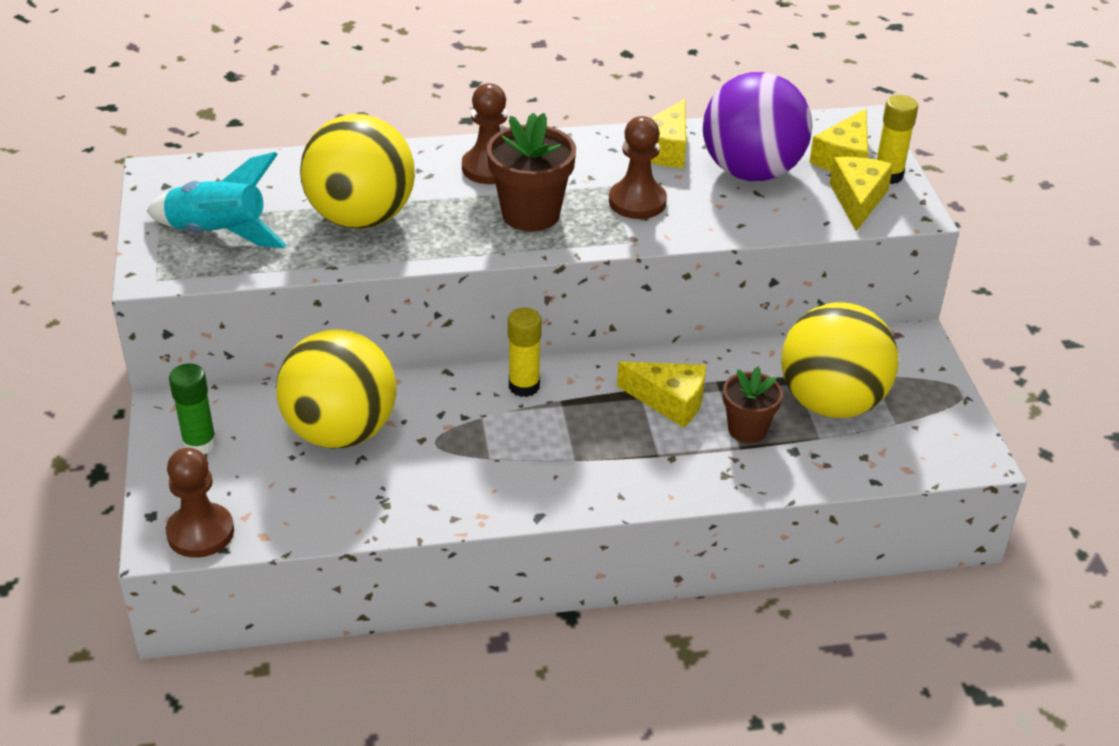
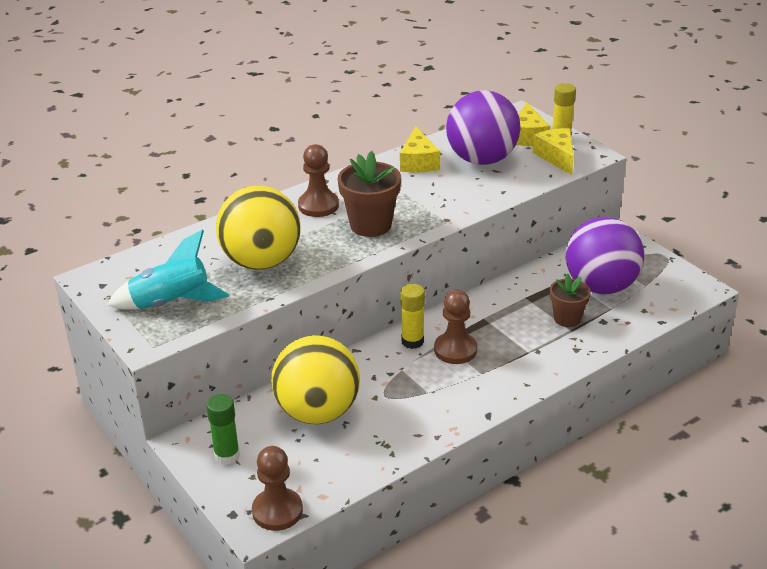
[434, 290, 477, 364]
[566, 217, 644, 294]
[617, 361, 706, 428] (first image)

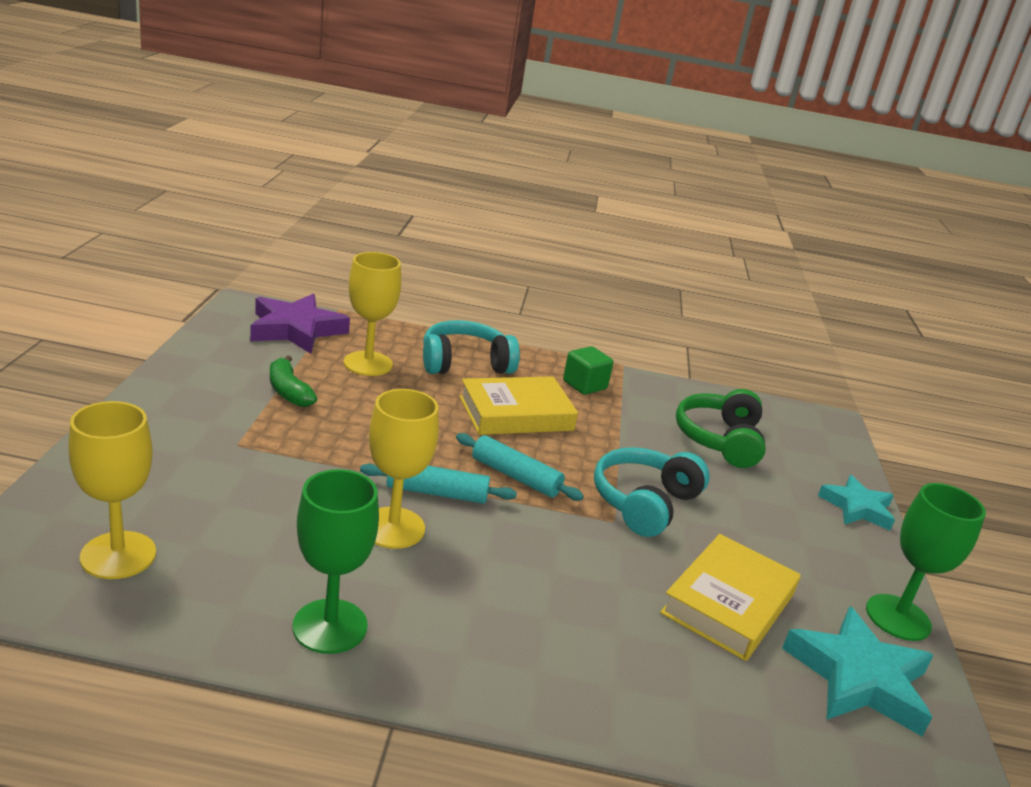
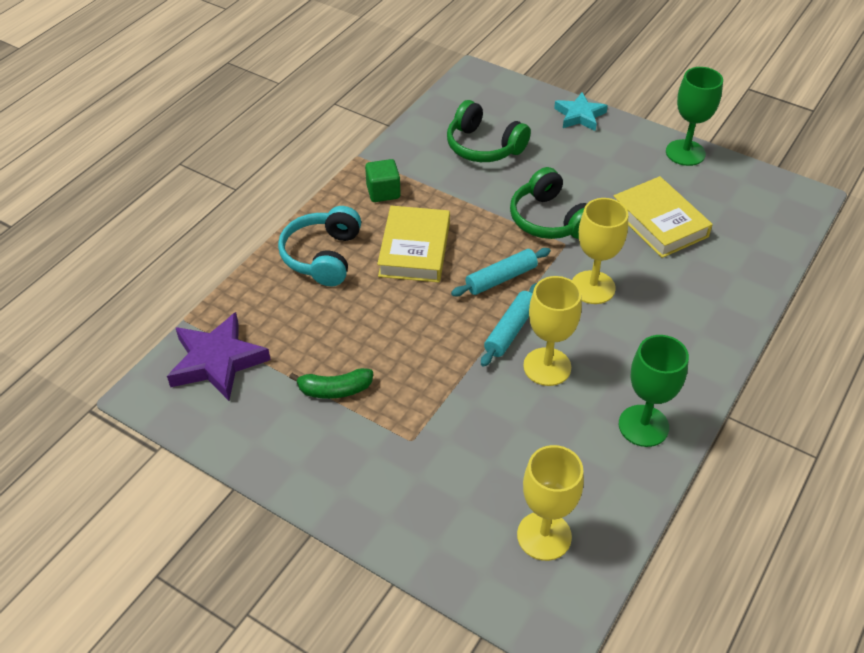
[572, 198, 628, 304]
[510, 167, 587, 239]
[782, 606, 934, 736] (first image)

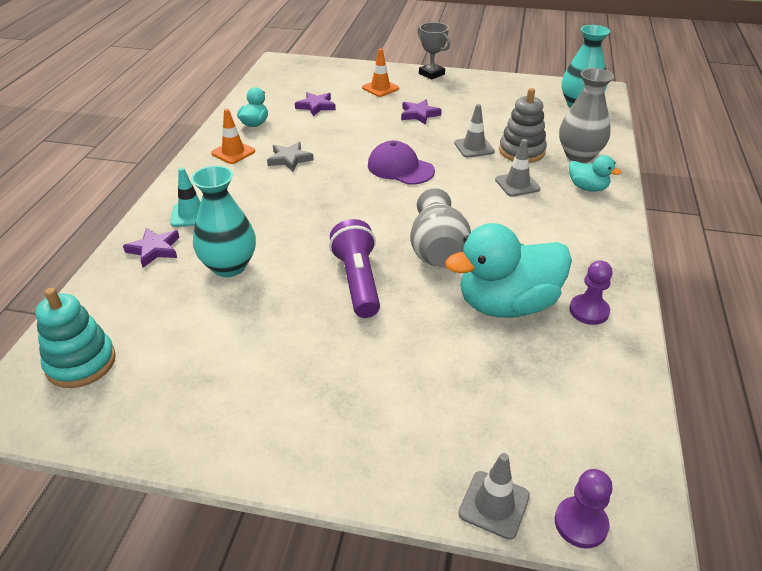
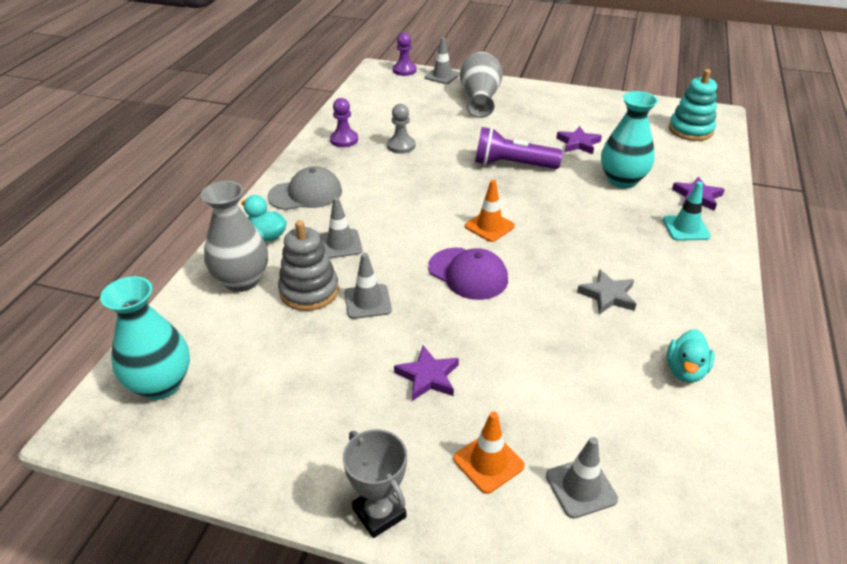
[556, 126, 602, 154]
[465, 180, 515, 242]
[460, 52, 503, 118]
[475, 127, 563, 169]
[387, 104, 415, 154]
[268, 166, 342, 210]
[546, 437, 618, 519]

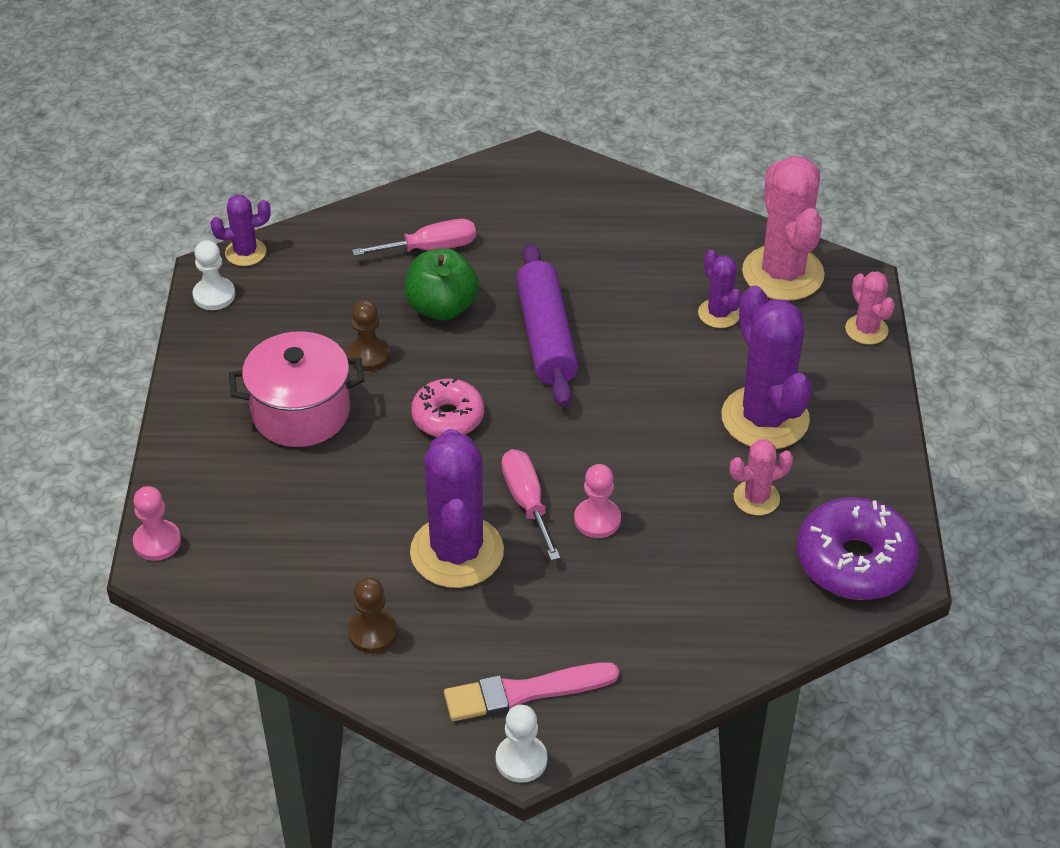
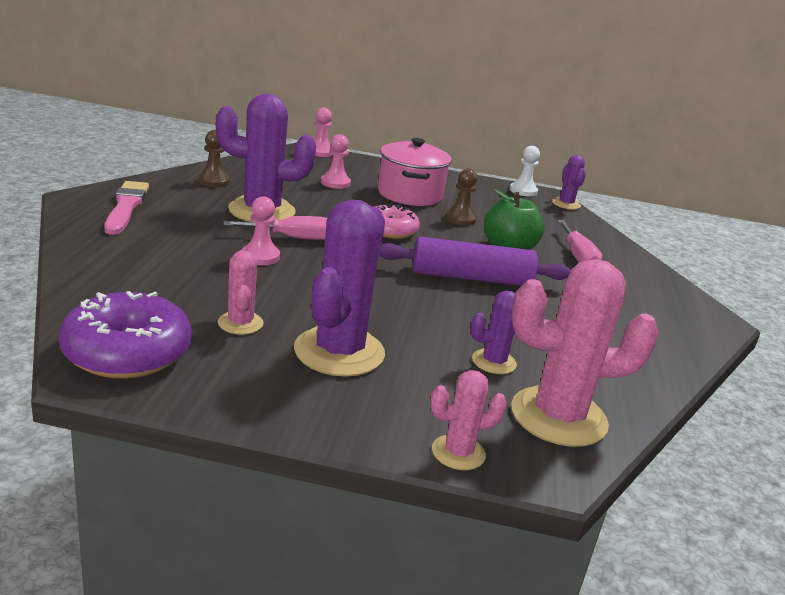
[294, 199, 385, 377]
[496, 705, 547, 783] (first image)
[321, 134, 351, 189]

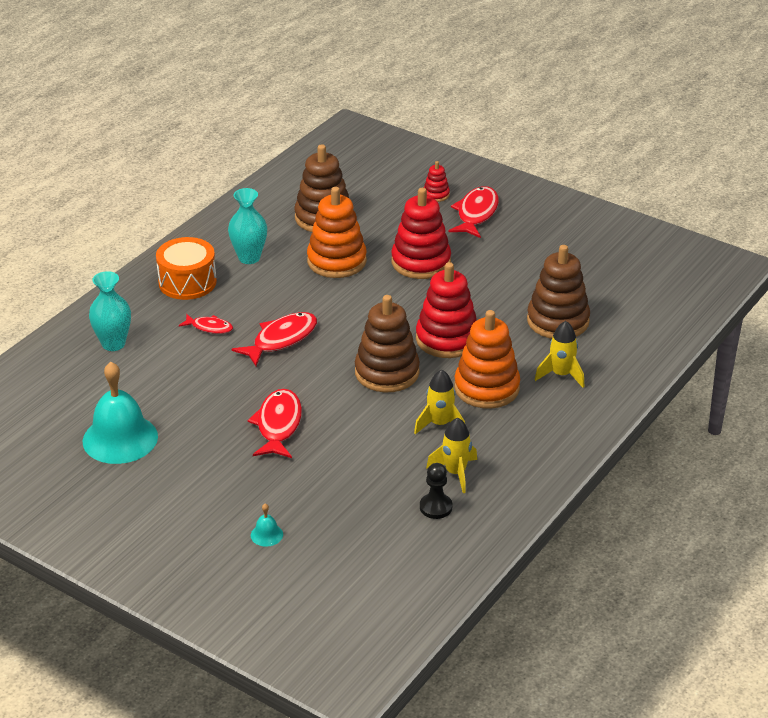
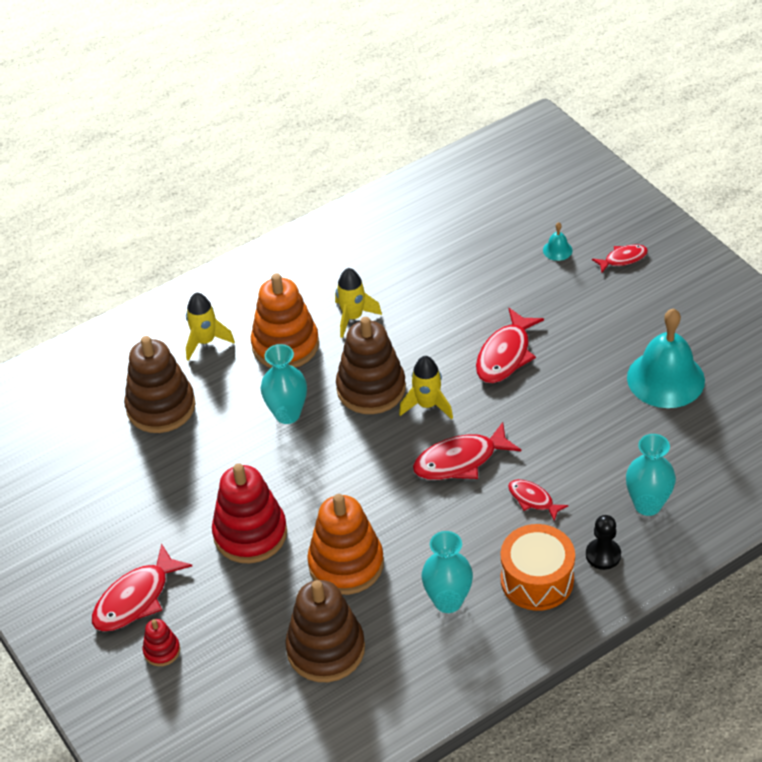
[261, 344, 307, 424]
[399, 356, 453, 419]
[586, 515, 621, 570]
[592, 244, 648, 273]

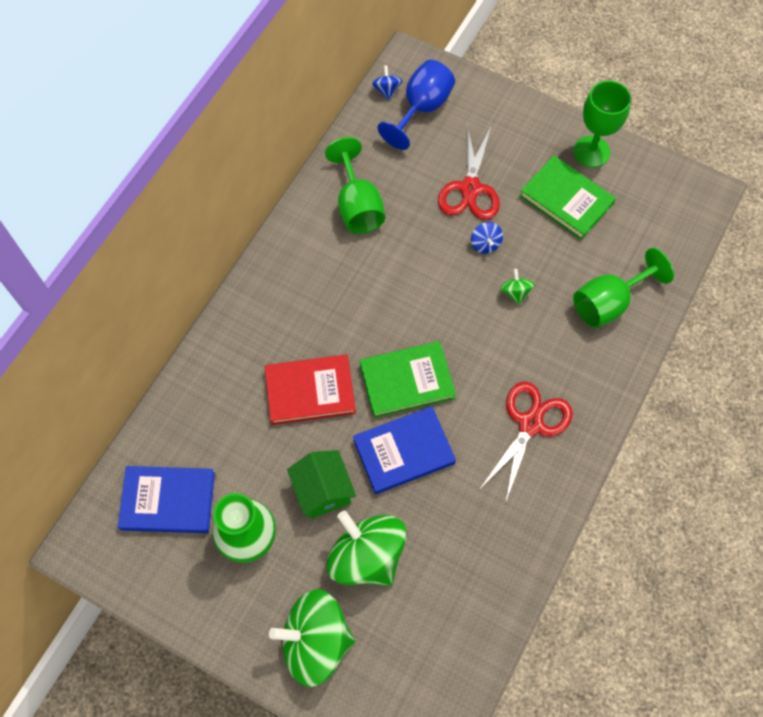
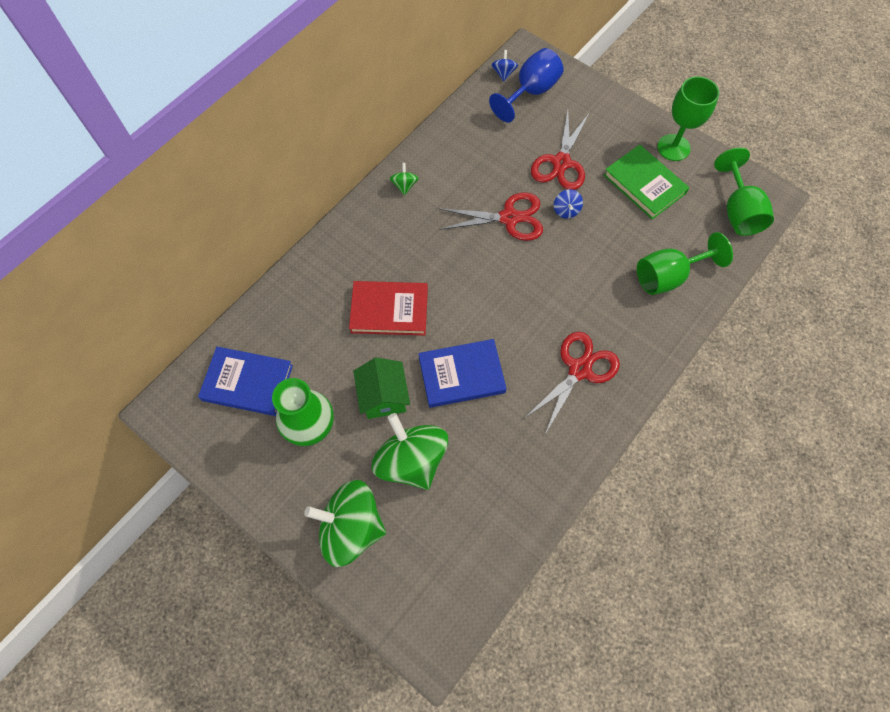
[714, 147, 774, 236]
[390, 163, 419, 195]
[360, 341, 456, 418] (first image)
[439, 193, 543, 241]

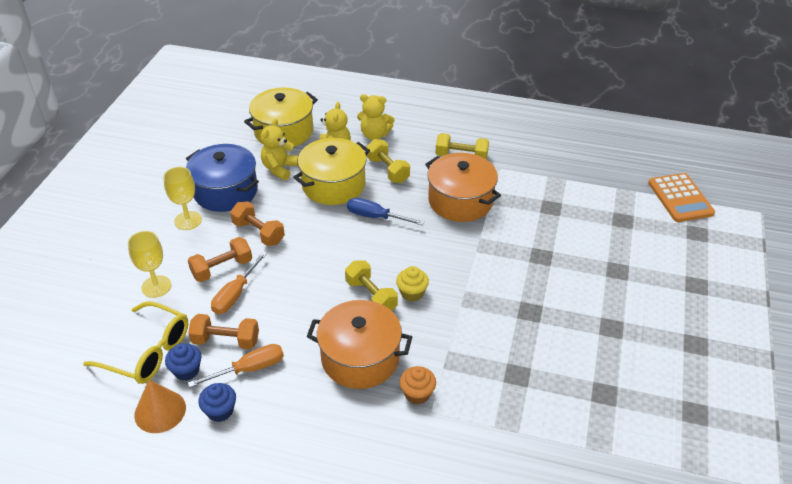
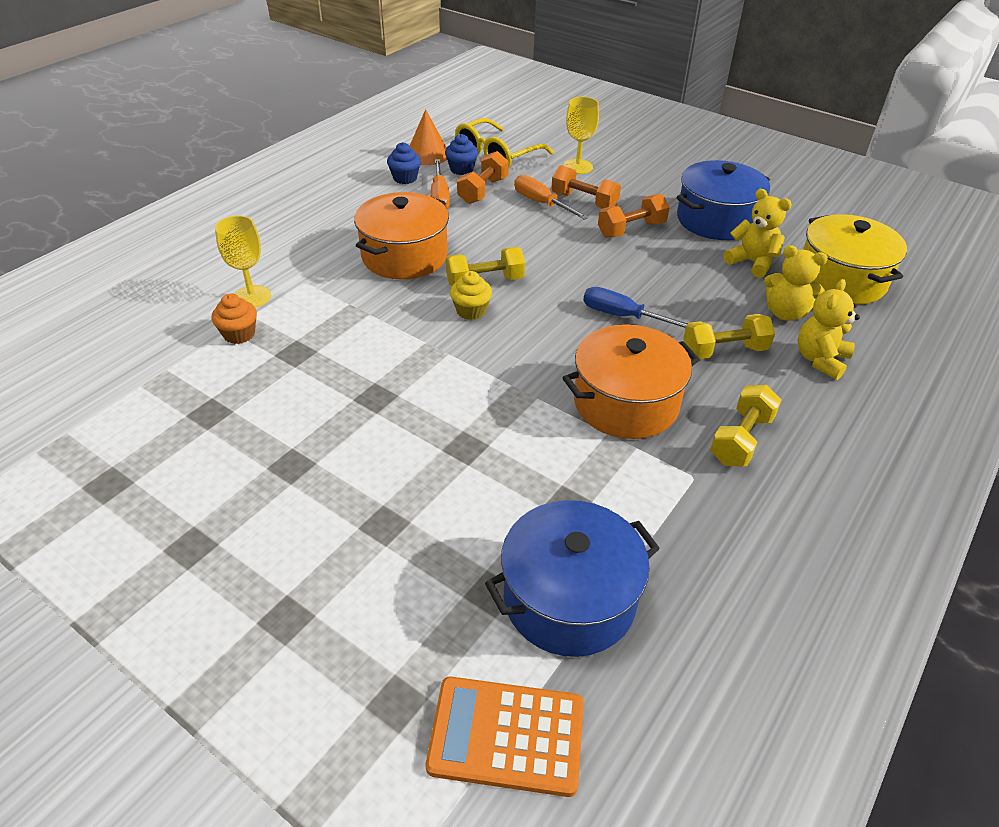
[293, 138, 370, 205] (first image)
[215, 215, 271, 308]
[583, 287, 688, 328]
[551, 165, 621, 208]
[212, 294, 257, 344]
[485, 500, 660, 657]

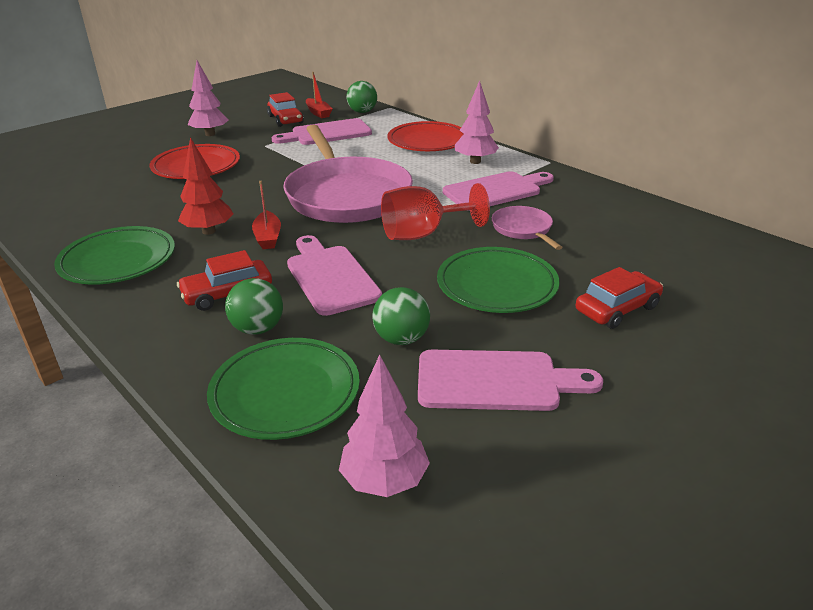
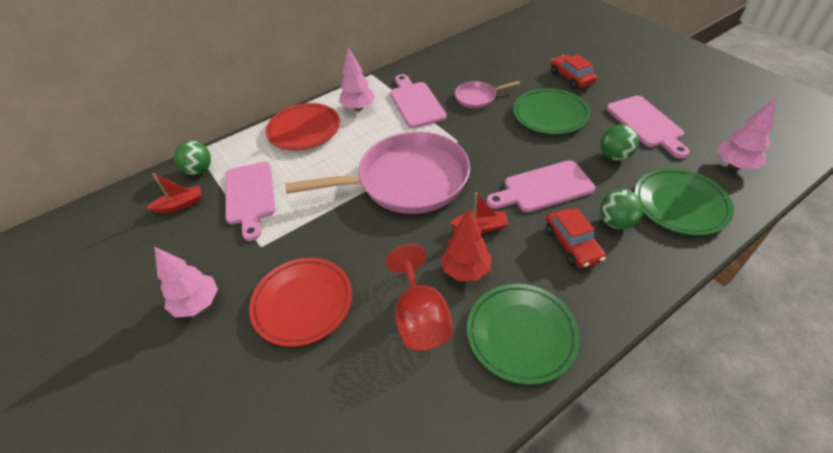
[267, 92, 304, 127] (first image)
[386, 244, 453, 351]
[607, 96, 690, 159]

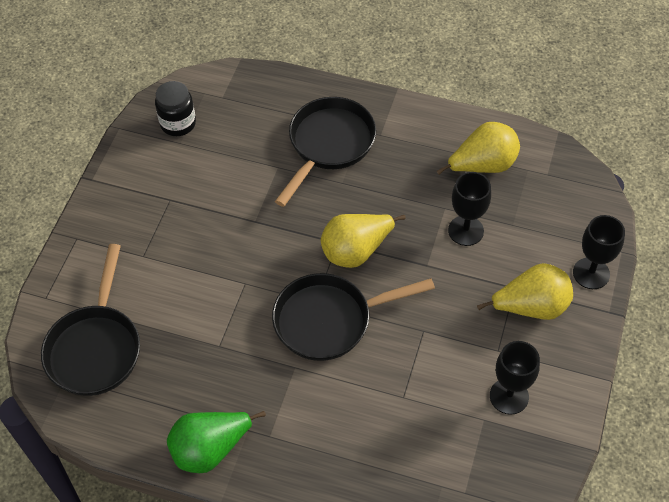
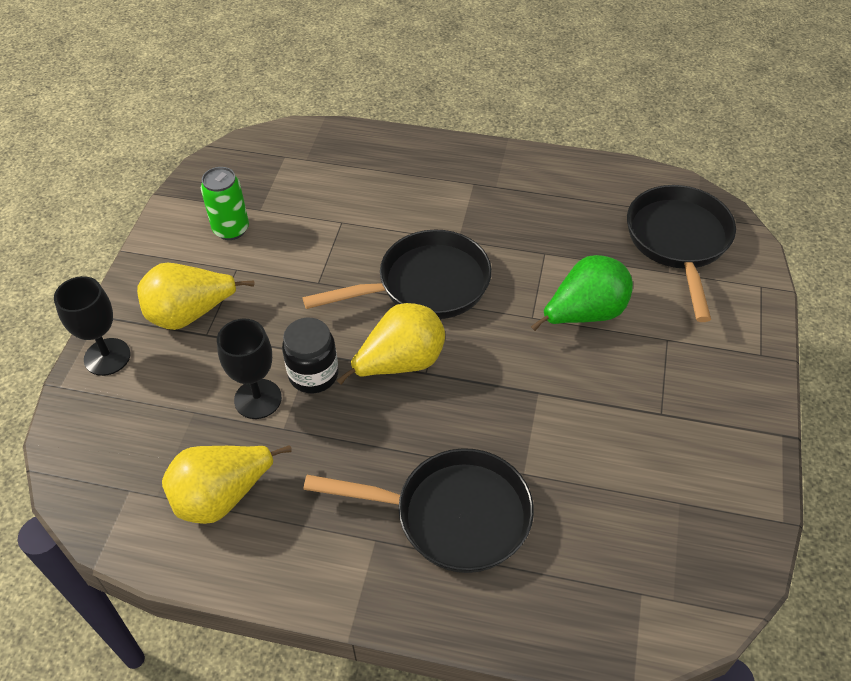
[282, 317, 339, 393]
[303, 448, 534, 573]
[201, 167, 249, 240]
[531, 255, 633, 331]

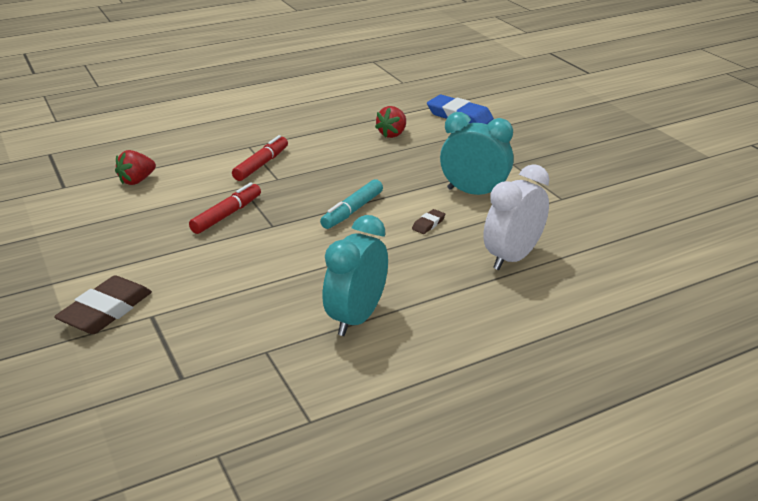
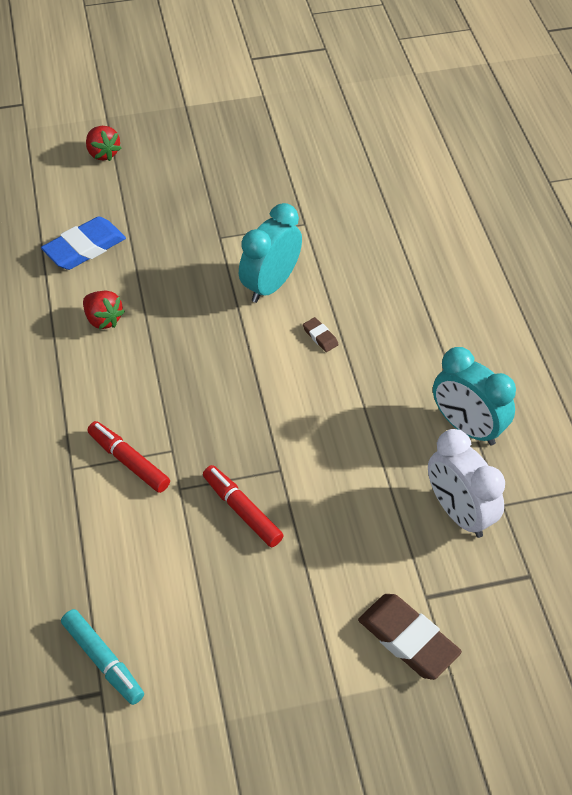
[86, 126, 121, 161]
[428, 429, 505, 538]
[61, 609, 144, 705]

